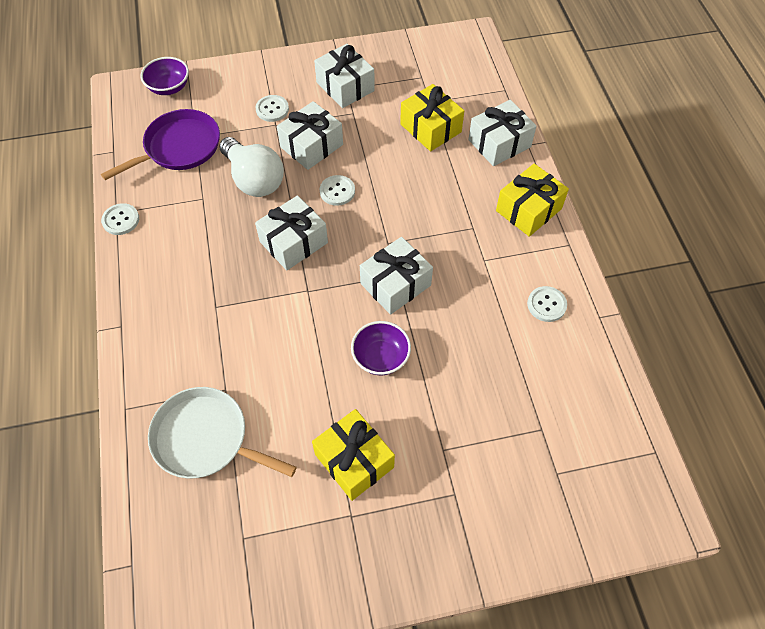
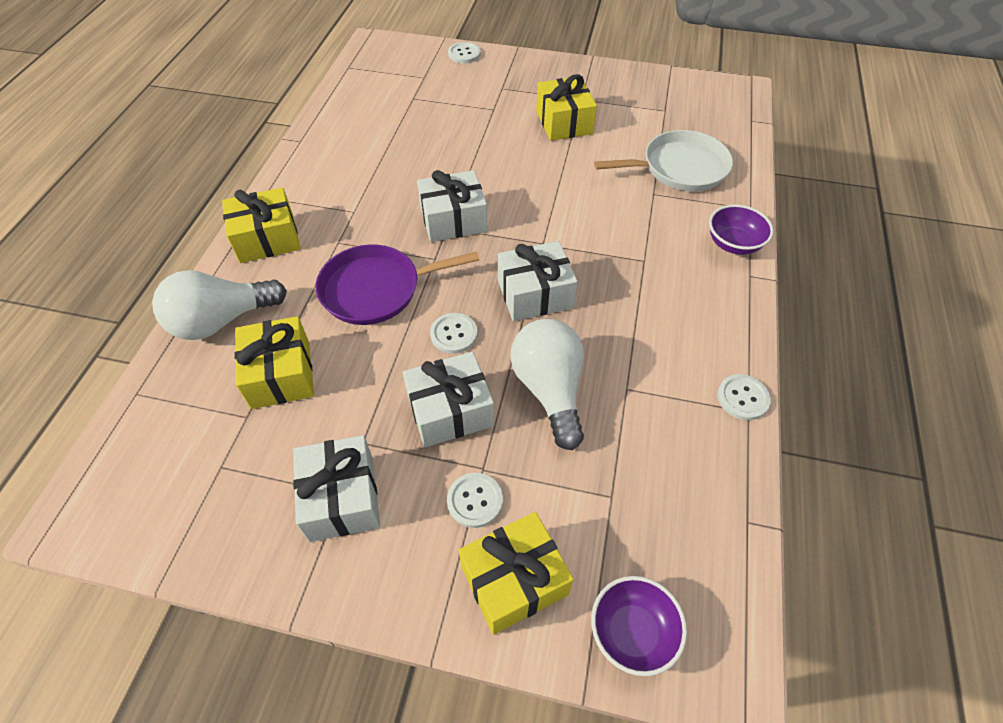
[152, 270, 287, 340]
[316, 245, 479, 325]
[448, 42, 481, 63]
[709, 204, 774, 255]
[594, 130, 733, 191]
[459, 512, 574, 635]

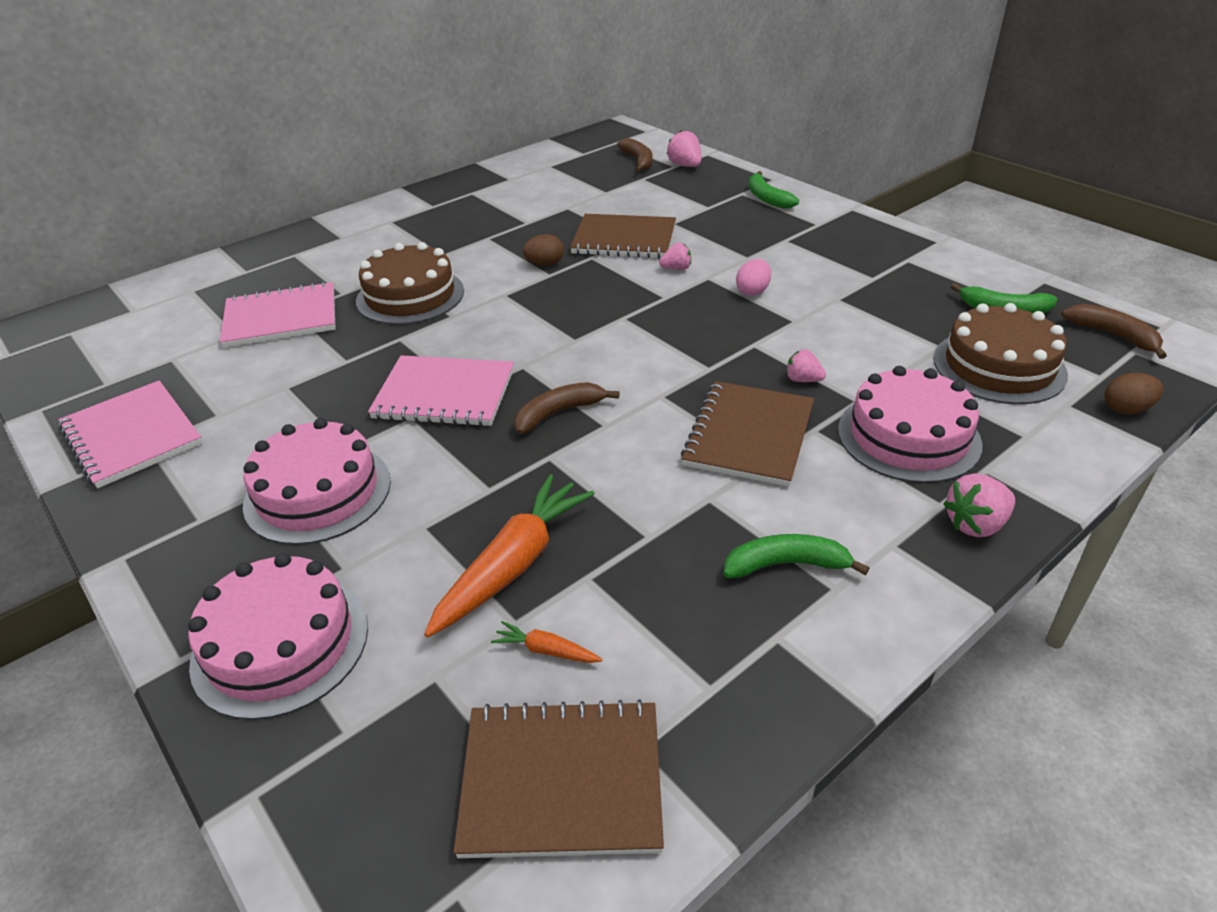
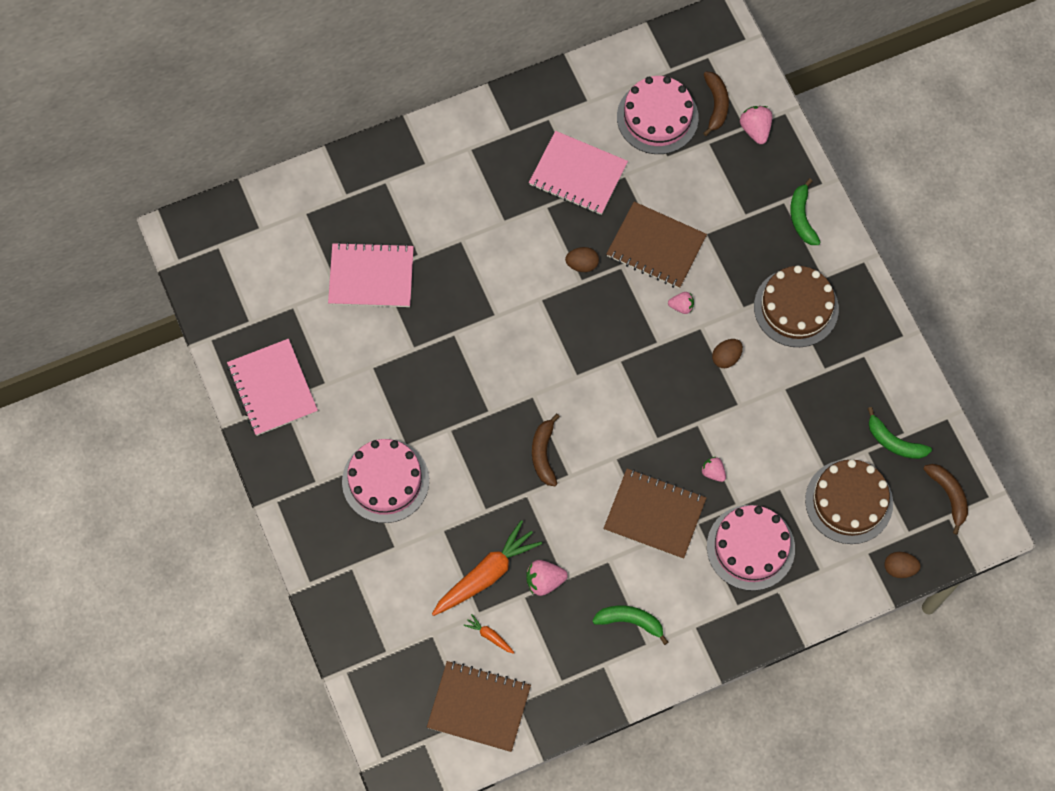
[754, 265, 839, 347]
[712, 339, 743, 368]
[529, 131, 628, 215]
[603, 469, 706, 559]
[532, 414, 560, 486]
[526, 560, 568, 596]
[617, 76, 699, 154]

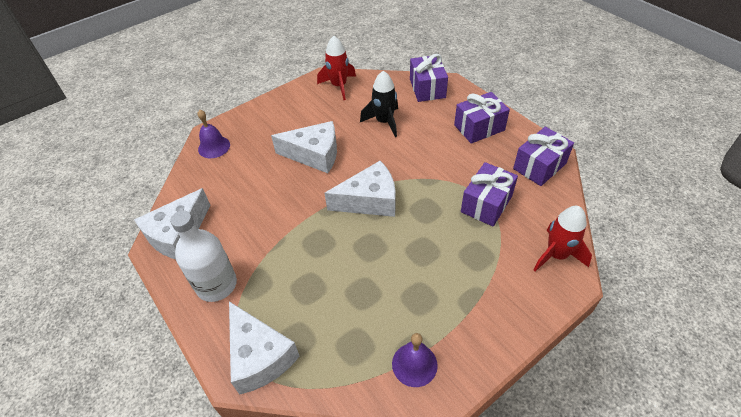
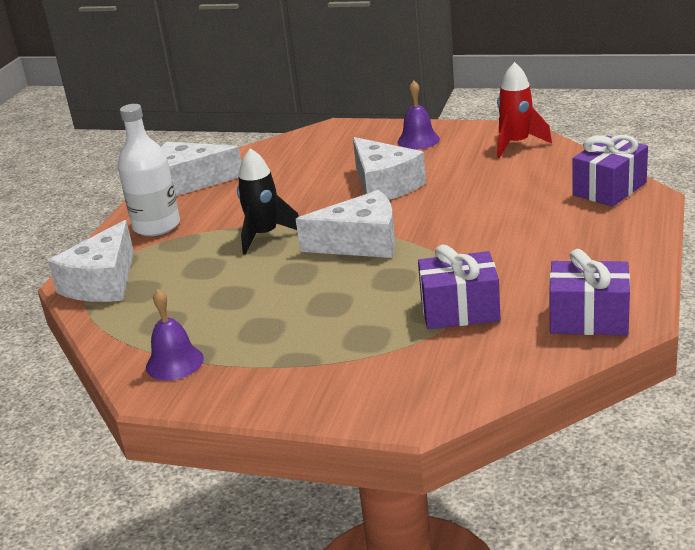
[237, 148, 299, 255]
[454, 92, 510, 144] (first image)
[397, 81, 440, 150]
[296, 190, 395, 258]
[533, 206, 592, 272] (first image)

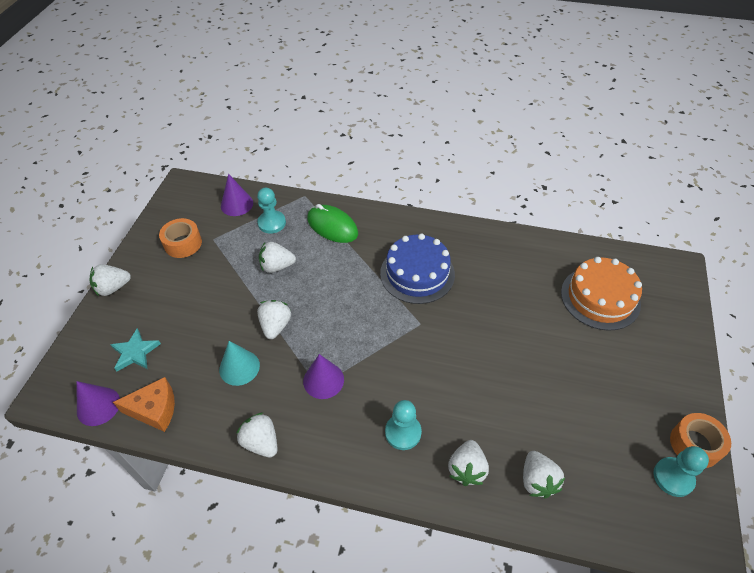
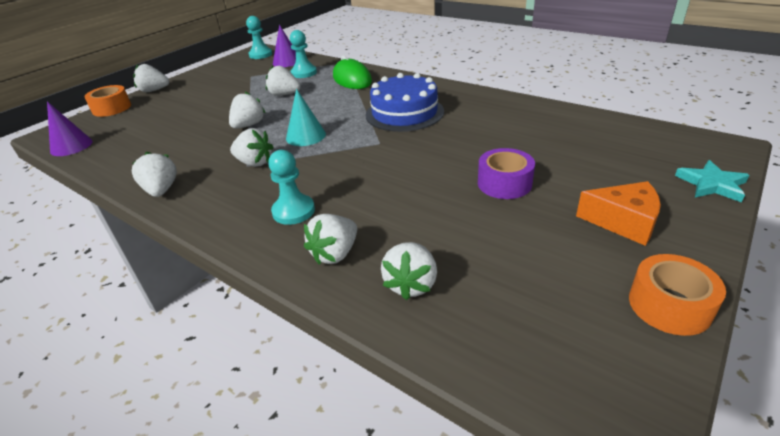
[84, 85, 131, 117]
[561, 257, 642, 331] (first image)
[675, 160, 749, 203]
[286, 89, 326, 146]
[230, 128, 274, 167]
[576, 181, 661, 246]
[246, 16, 273, 59]
[478, 148, 535, 199]

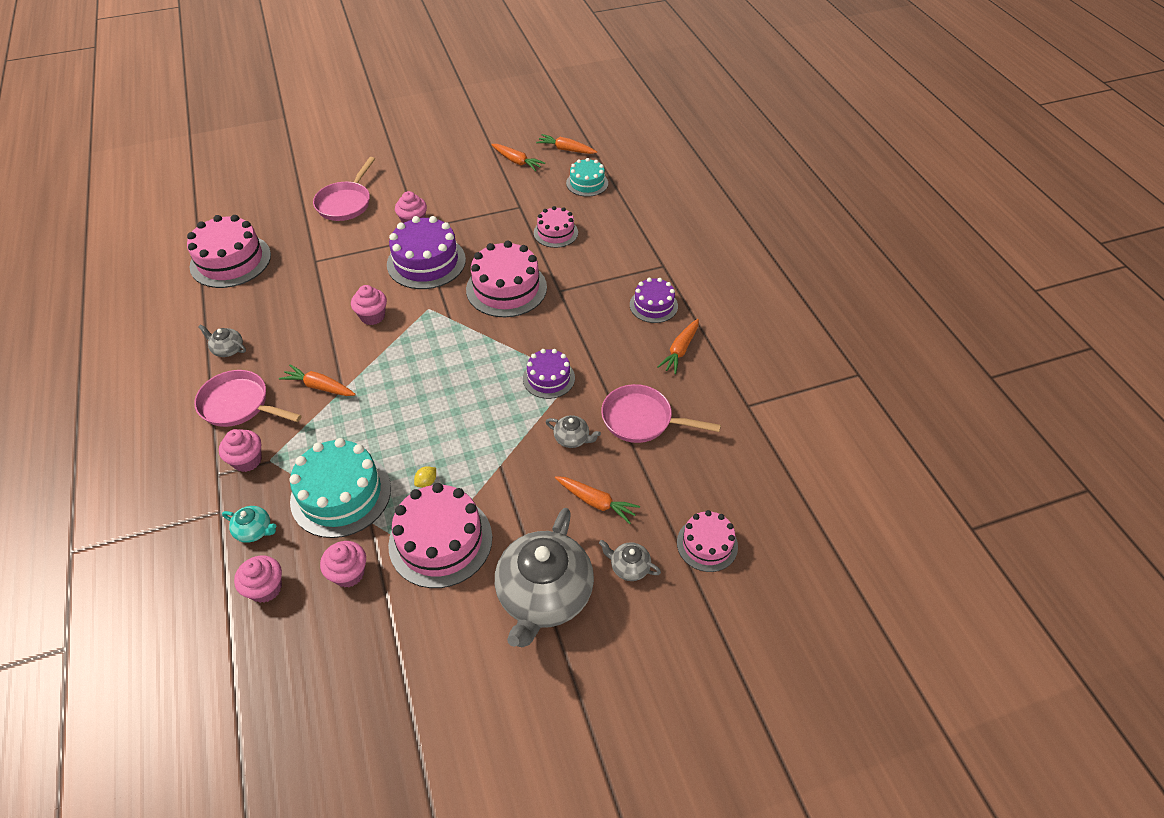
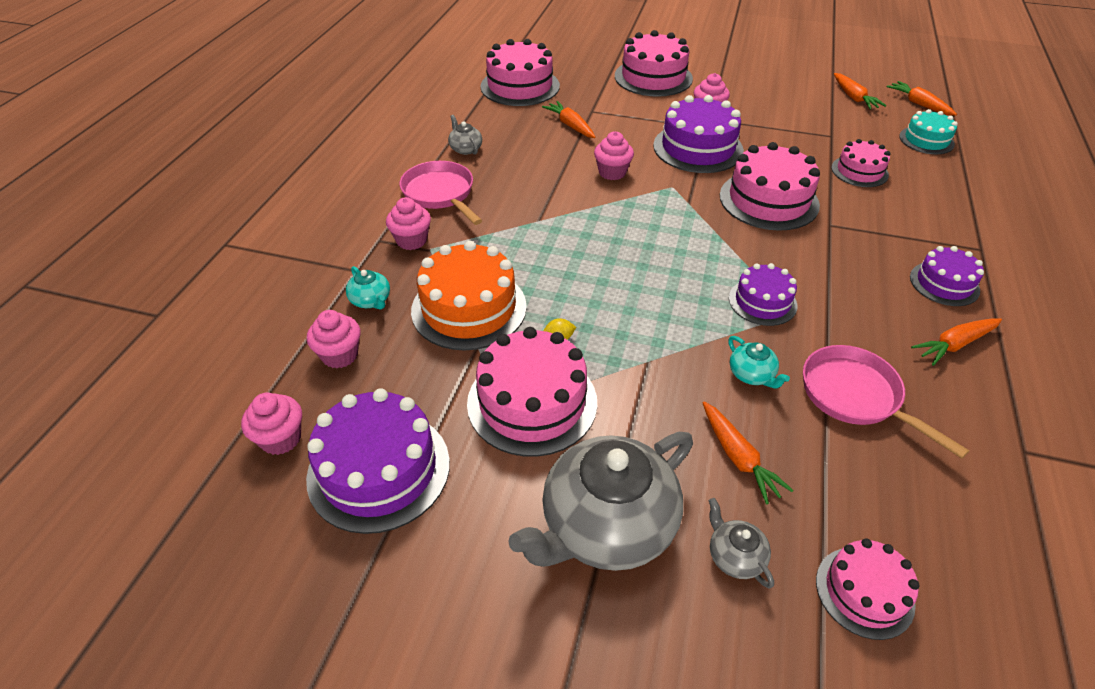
[615, 30, 693, 97]
[542, 101, 596, 138]
[728, 336, 790, 388]
[411, 241, 527, 351]
[241, 392, 302, 455]
[306, 388, 450, 534]

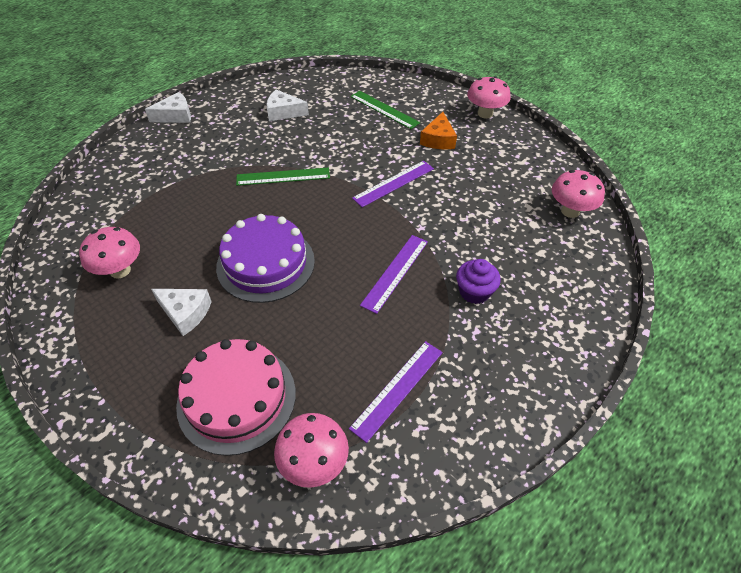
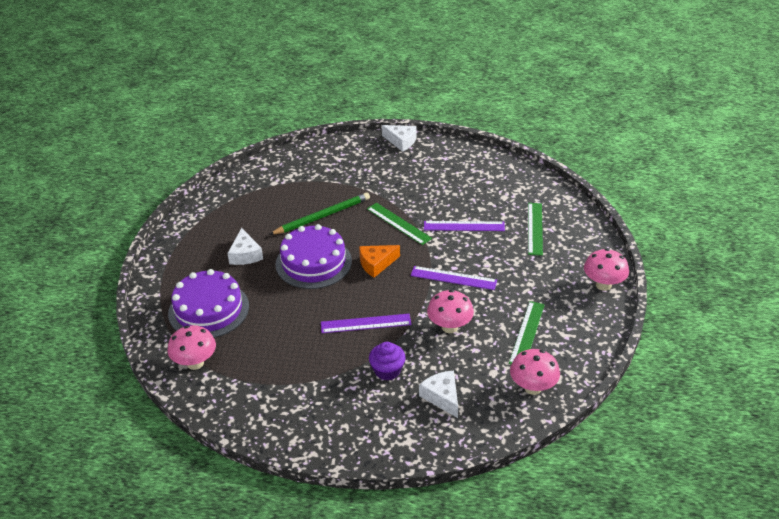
[419, 370, 458, 418]
[359, 245, 400, 278]
[427, 290, 474, 333]
[168, 269, 249, 338]
[424, 221, 505, 231]
[269, 192, 370, 235]
[509, 301, 545, 364]

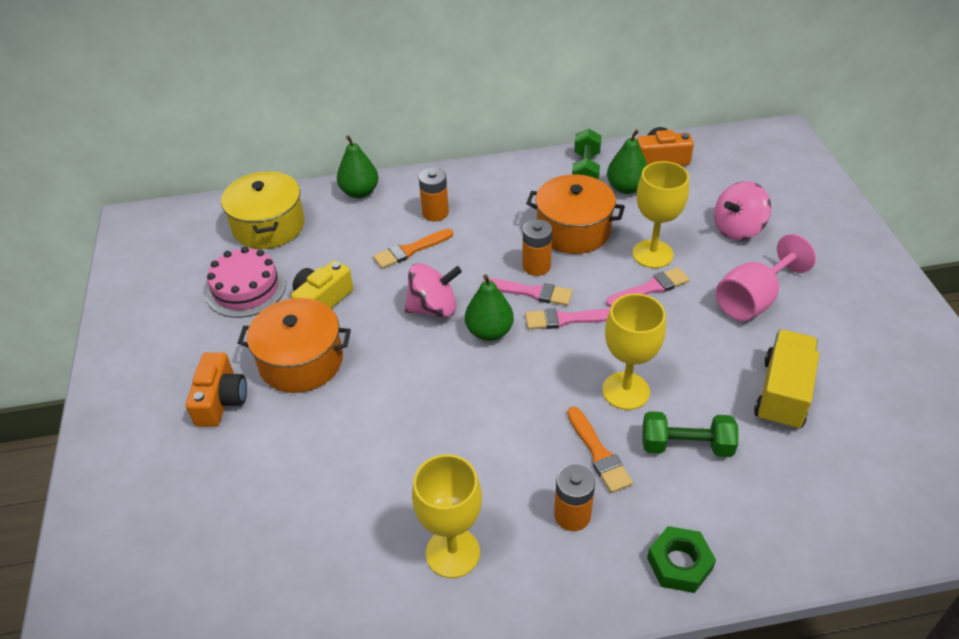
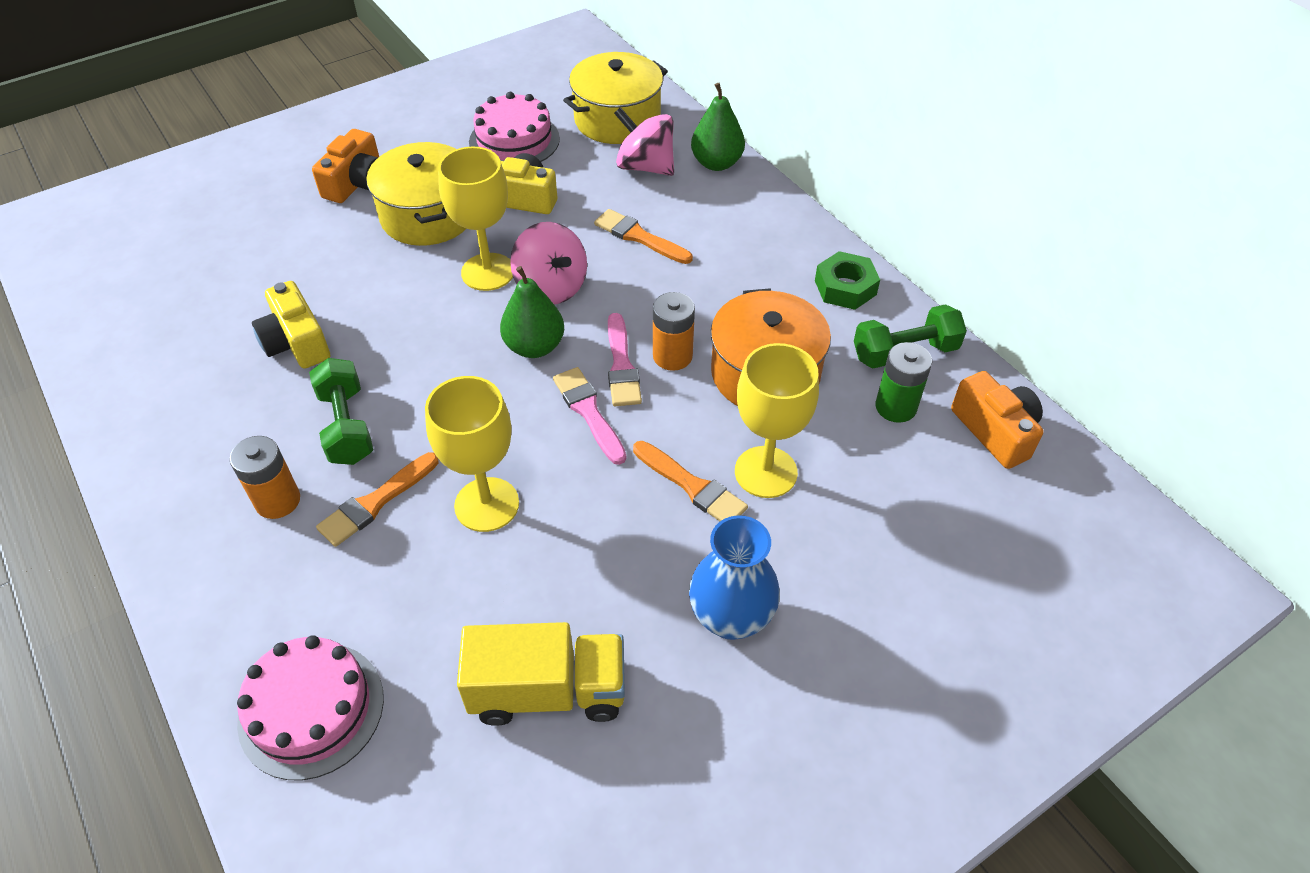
[875, 342, 932, 423]
[419, 168, 449, 221] (first image)
[614, 107, 674, 176]
[689, 515, 780, 640]
[633, 441, 748, 521]
[366, 142, 466, 246]
[312, 129, 379, 203]
[309, 358, 373, 465]
[438, 146, 513, 291]
[815, 251, 880, 310]
[252, 281, 330, 369]
[237, 635, 384, 780]

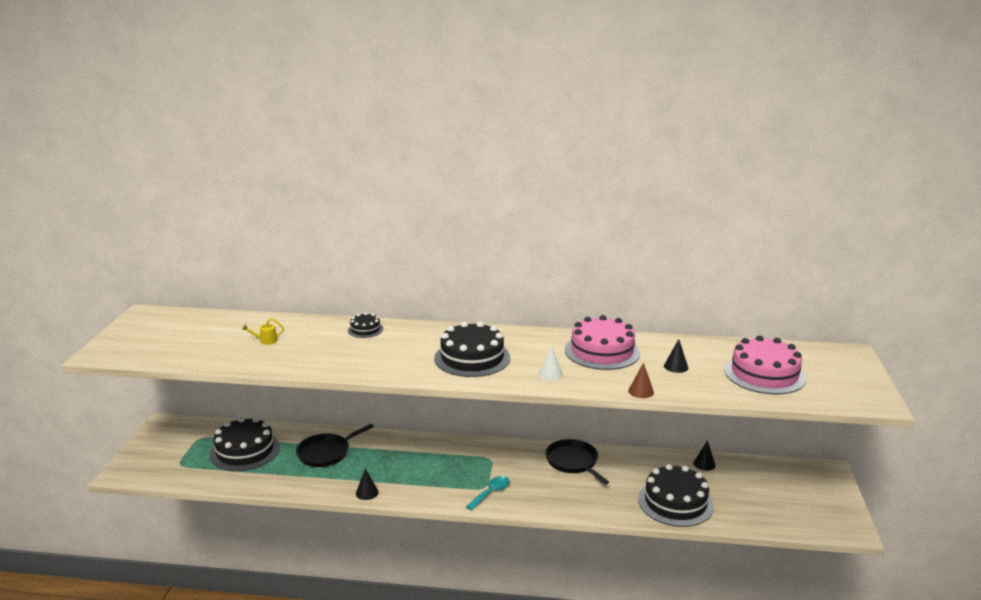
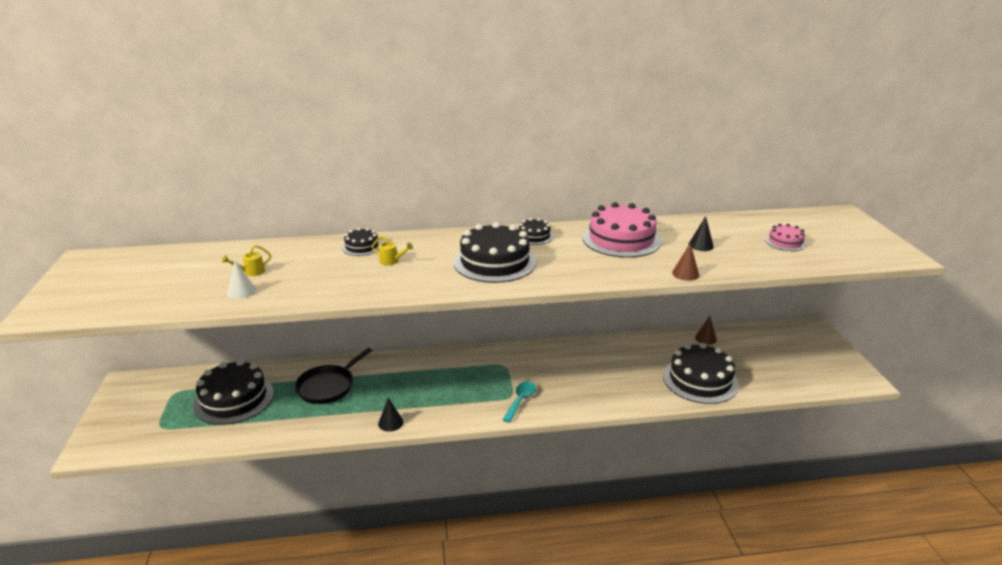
[765, 224, 807, 251]
[227, 260, 256, 299]
[545, 439, 609, 485] (first image)
[695, 316, 717, 345]
[519, 218, 554, 245]
[372, 235, 413, 266]

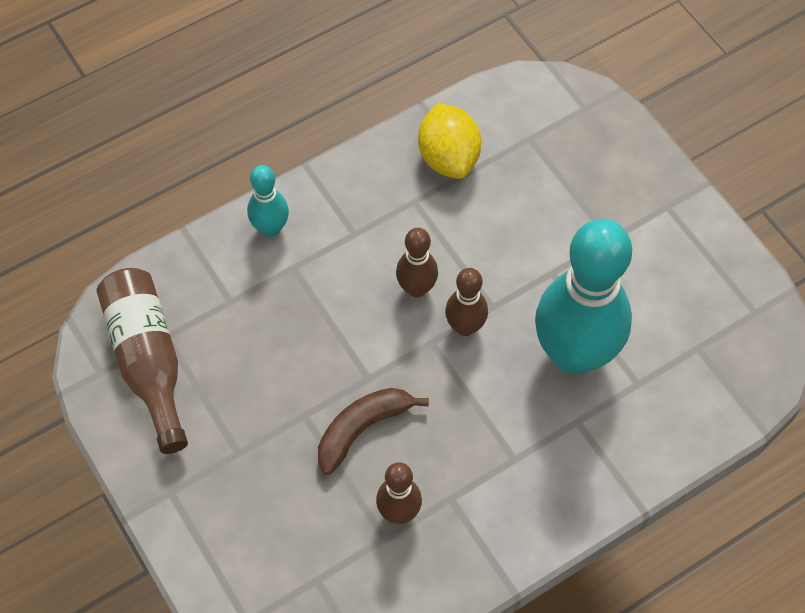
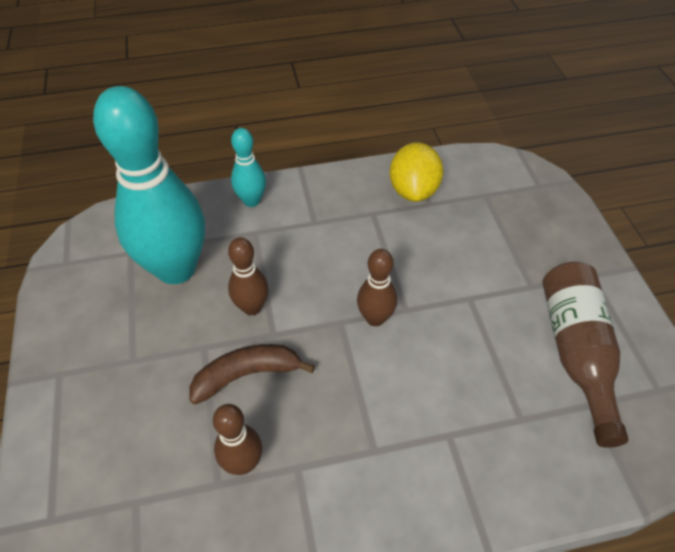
[93, 86, 205, 284]
[228, 237, 269, 315]
[543, 262, 629, 448]

